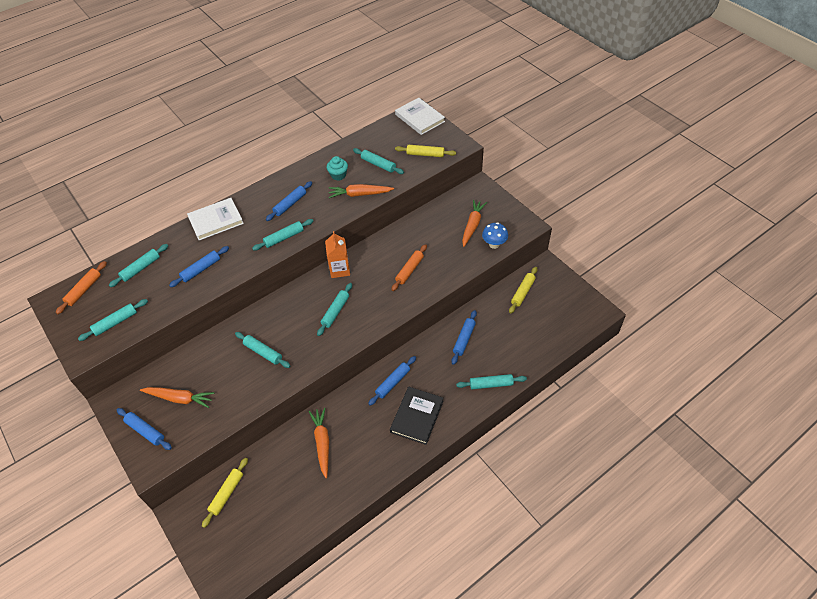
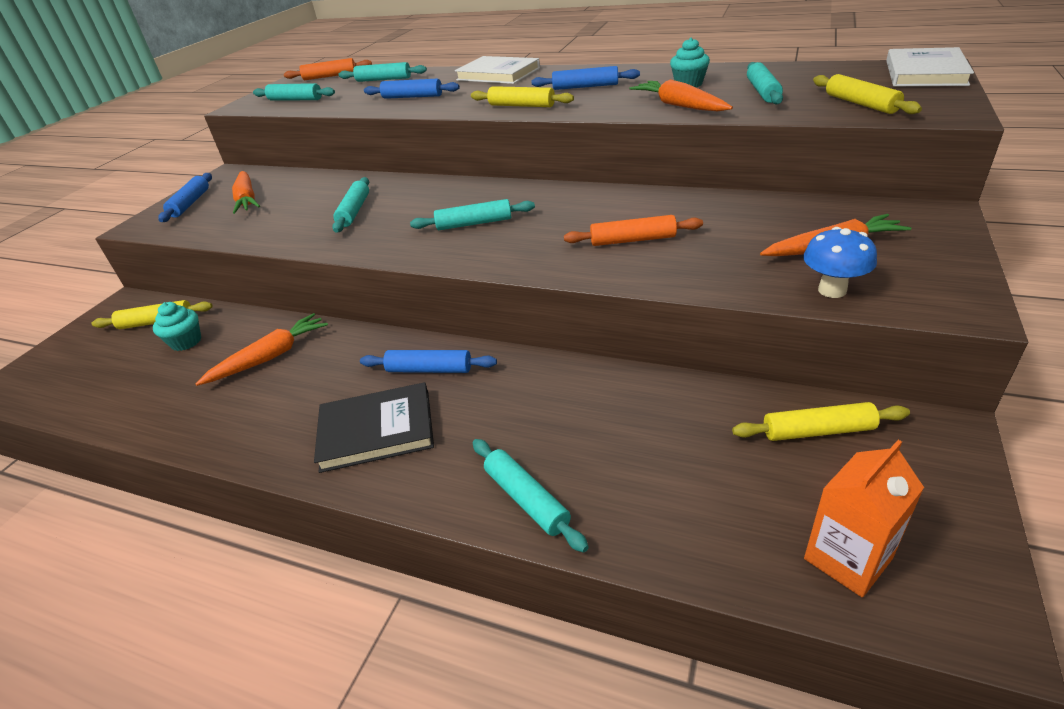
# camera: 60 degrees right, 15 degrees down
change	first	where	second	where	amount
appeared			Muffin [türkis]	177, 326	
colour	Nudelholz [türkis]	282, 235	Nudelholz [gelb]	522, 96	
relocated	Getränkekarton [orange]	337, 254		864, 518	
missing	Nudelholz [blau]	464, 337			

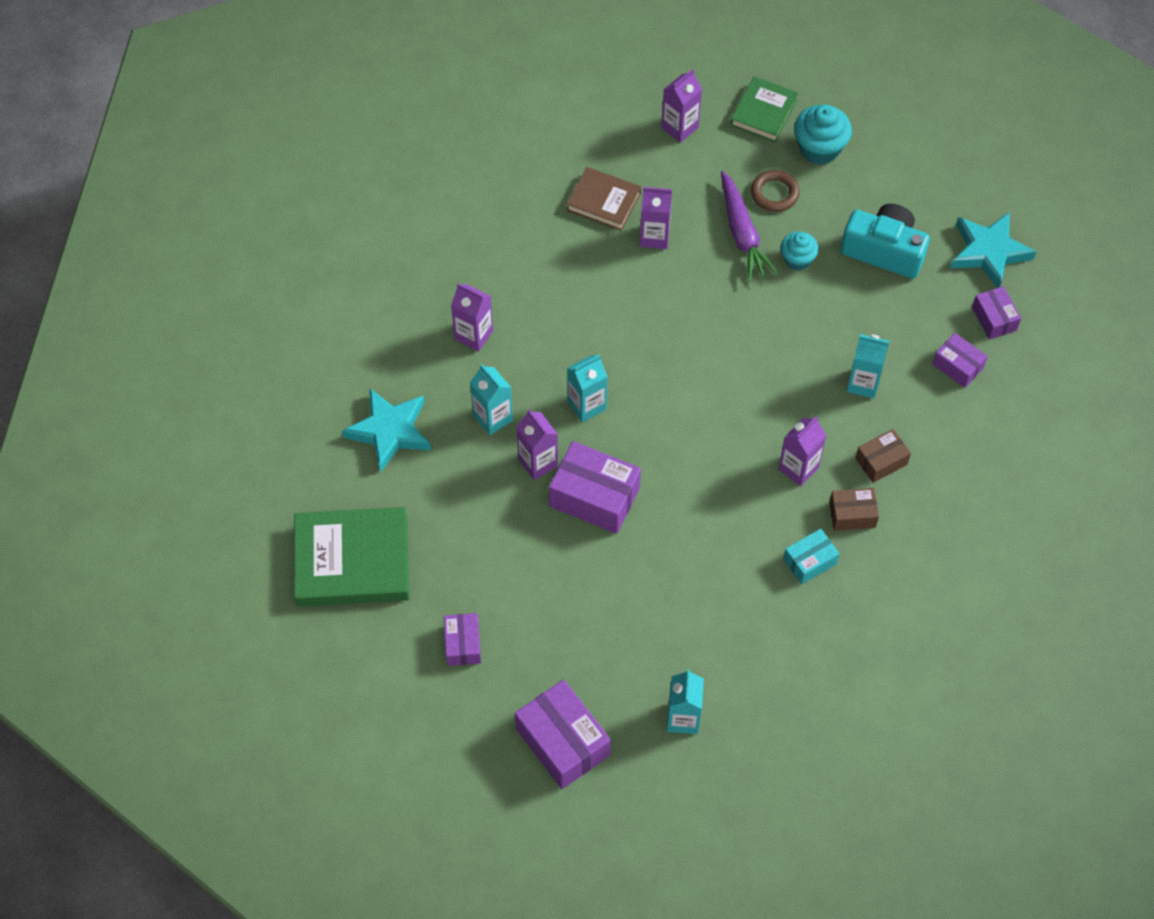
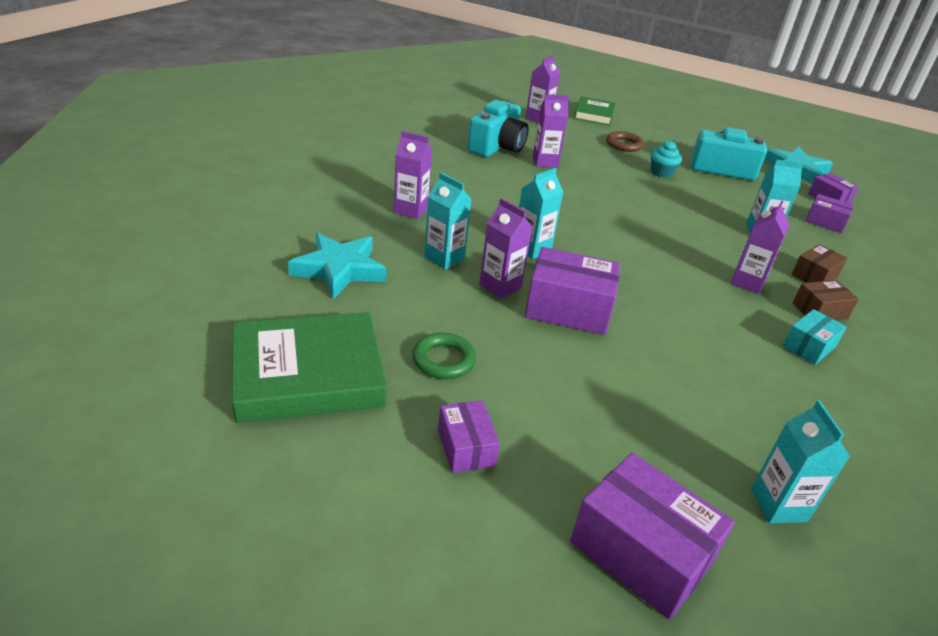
# camera: 15 degrees left, 25 degrees down
change	first	where	second	where	amount
appeared			Ring [grün]	444, 356	
exchanged	Buch [braun]	604, 199	Kamera [türkis]	498, 128	
missing	Karotte [lila]	750, 226			
missing	Muffin [türkis]	823, 134			

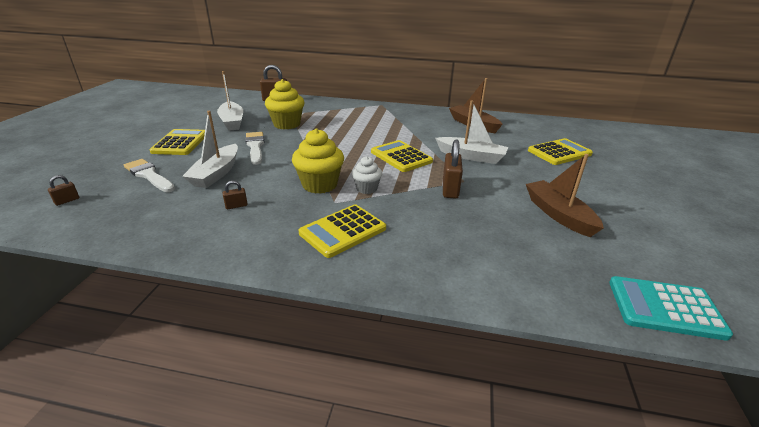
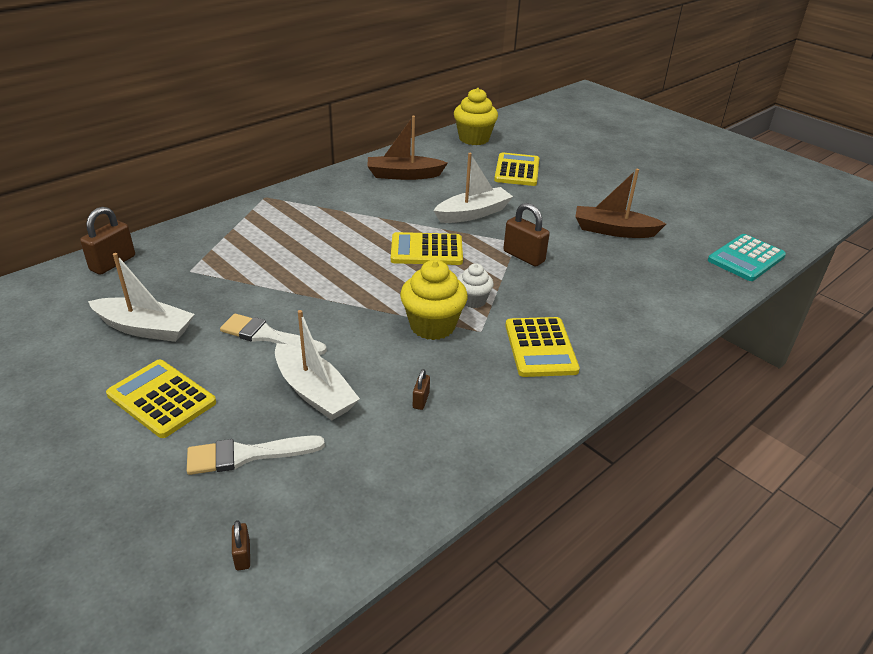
# camera: 55 degrees left, 5 degrees up
change	first	where	second	where	amount
relocated	Muffin [gelb]	284, 104		476, 116	

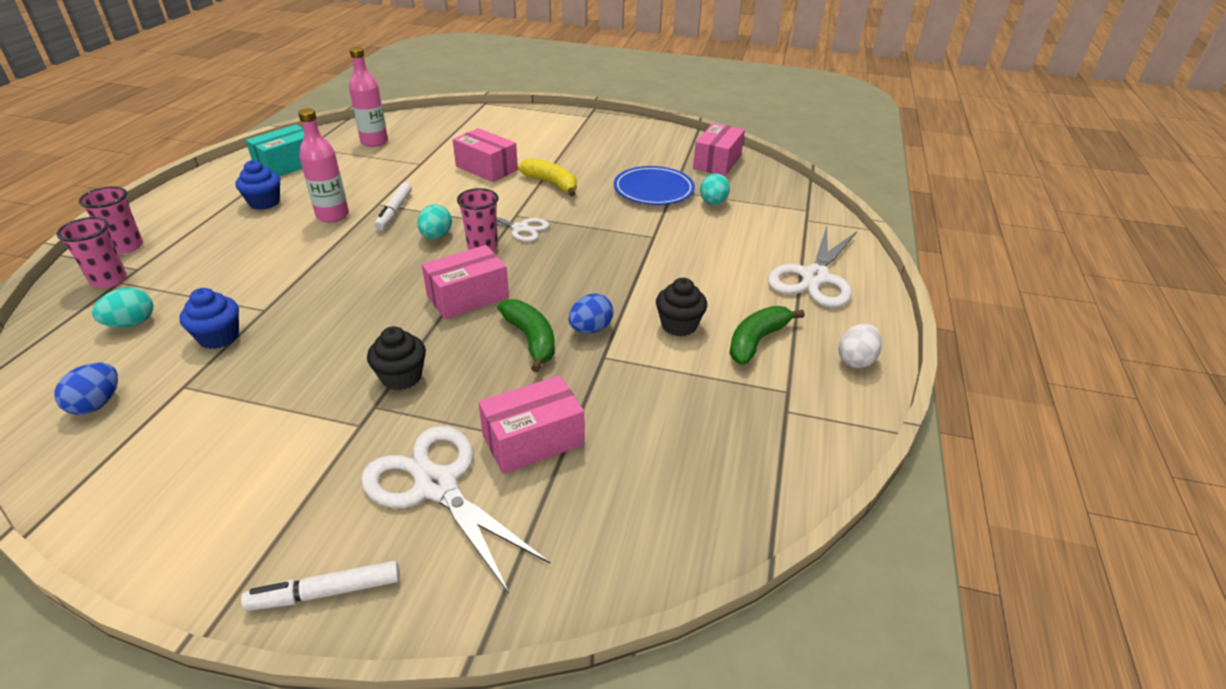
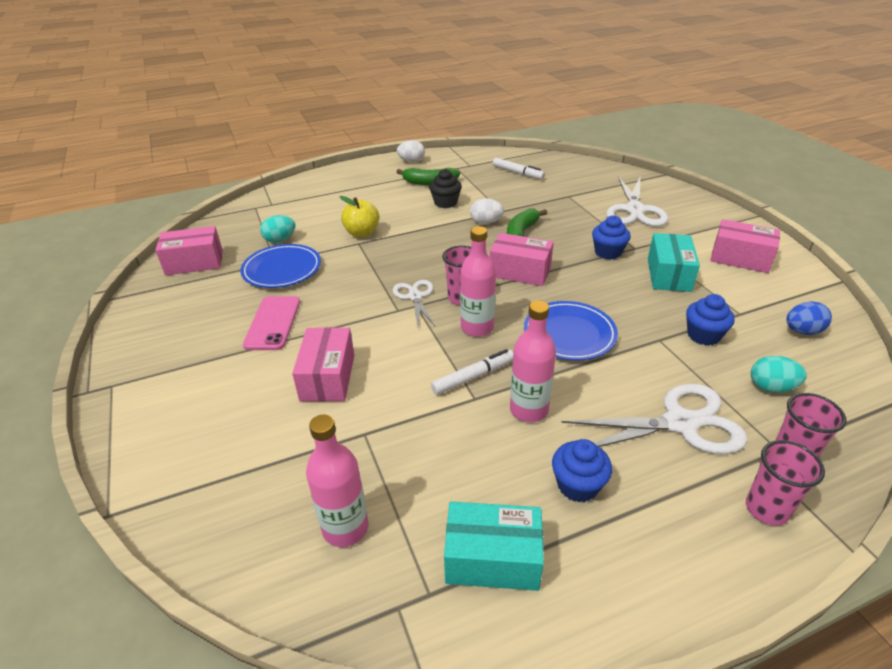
# camera: 125 degrees left, 0 degrees up
change	first	where	second	where	amount
appeared			Handy [rosa]	271, 323	
appeared			Apfel [gelb]	359, 216	
exchanged	Ei [türkis]	434, 221	Flasche [rosa]	478, 281	
colour	Ei [blau]	591, 313	Ei [weiß]	487, 211	
relocated	Filzstift [weiß]	320, 586		519, 168	
appeared			Teller [blau]	571, 331	
relocated	Schere [weiß]	812, 267		654, 418	
colour	Muffin [schwarz]	396, 358	Muffin [blau]	611, 237	
appeared			Schachtel [türkis]	674, 262	
relocated	Schachtel [rosa]	531, 424		745, 246	
missing	Banane [gelb]	547, 177			

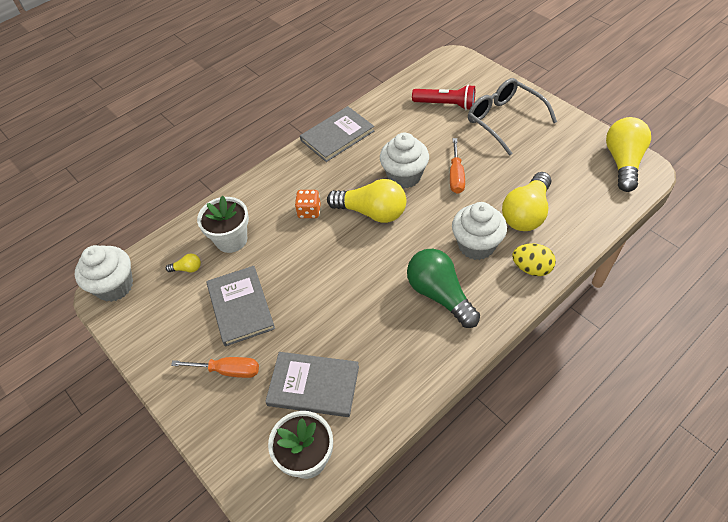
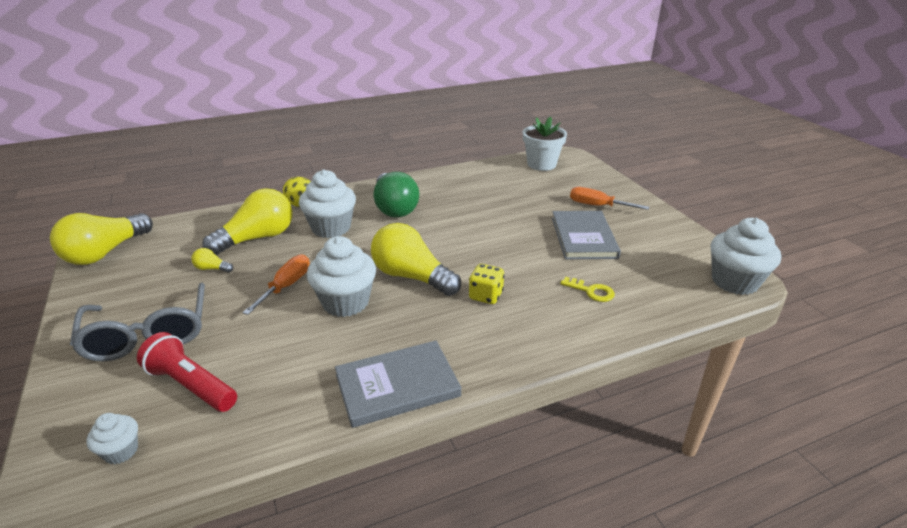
# camera: 165 degrees left, 20 degrees down
change	first	where	second	where	amount
appeared			Muffin [weiß]	112, 438	
relocated	Glühbirne [gelb]	183, 262		212, 260	
colour	Spielwürfel [orange]	308, 204	Spielwürfel [gelb]	487, 284	
exchanged	Blumentopf [weiß]	223, 224	Schlüssel [gelb]	587, 289	
missing	Buch [grau]	312, 384			

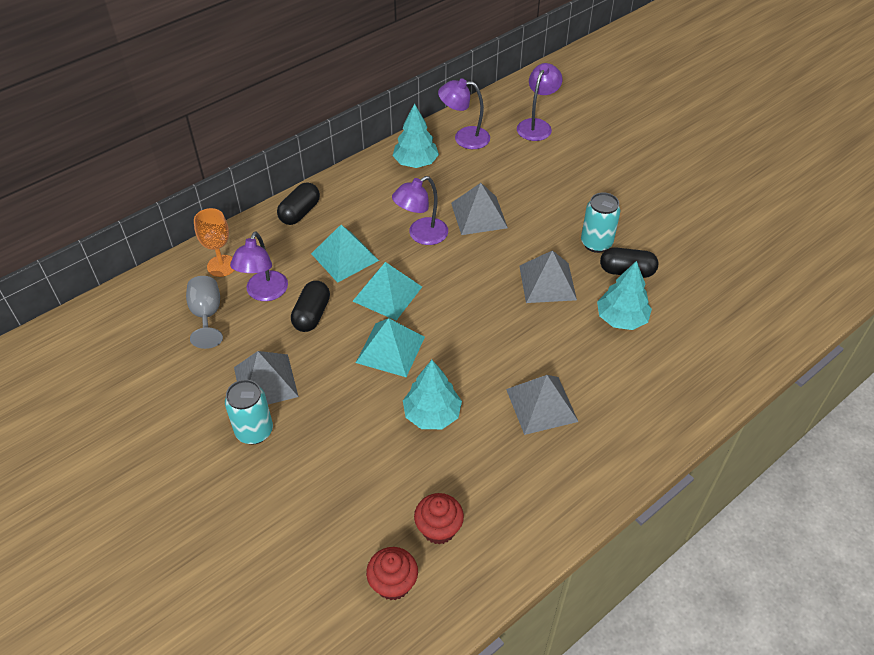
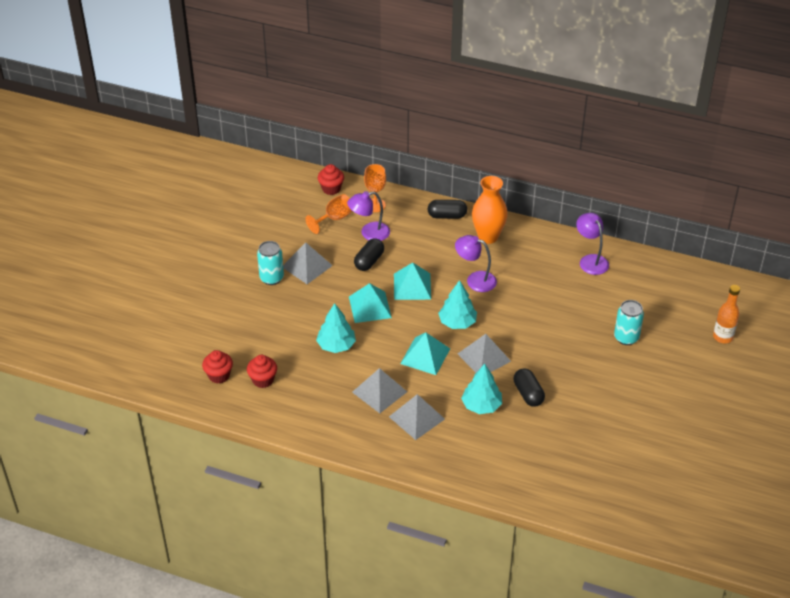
# camera: 60 degrees right, 5 degrees down
change	first	where	second	where	amount
colour	Kelch [grau]	204, 312	Kelch [orange]	328, 214	
appeared			Muffin [rot]	331, 179	
spun	Kapsel [schwarz]	310, 306		369, 254	45 degrees counterclockwise
relocated	Pyramide [grau]	479, 209		417, 417	
relocated	Pyramide [türkis]	345, 254		425, 353	
relocated	Baum [türkis]	416, 135		457, 304	
appeared			Vase [orange]	490, 210	
relocated	Dose [türkis]	600, 222		629, 322	
appeared			Flasche [orange]	726, 314	
missing	Lampe [lila]	540, 102			

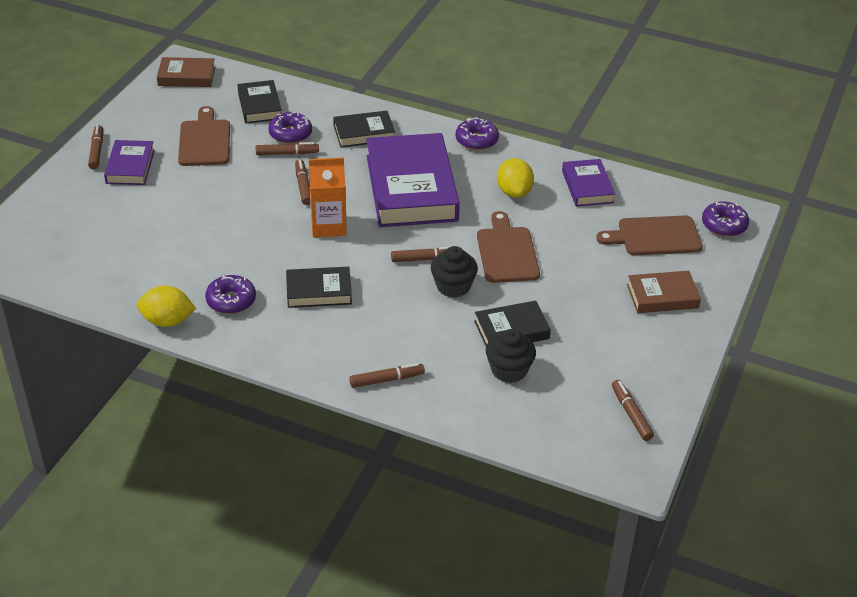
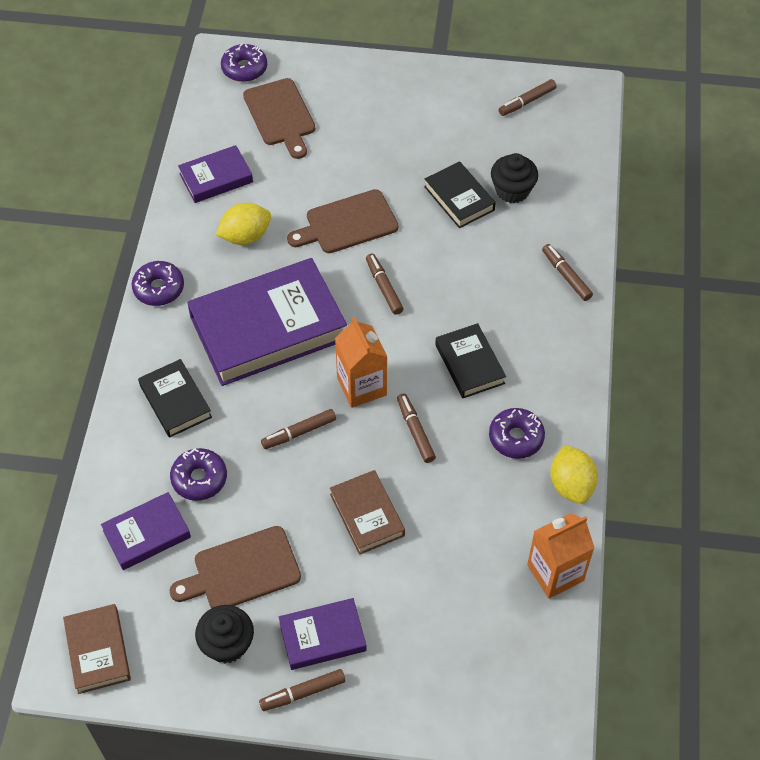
# camera: 105 degrees left, 15 degrees up
change	first	where	second	where	amount
colour	Buch [schwarz]	259, 101	Buch [lila]	146, 531	
relocated	Muffin [schwarz]	454, 272		224, 634	
relocated	Buch [braun]	664, 292		367, 512	
relocated	Filzstift [braun]	287, 148		416, 428	
appeared			Getränkekarton [orange]	561, 556	

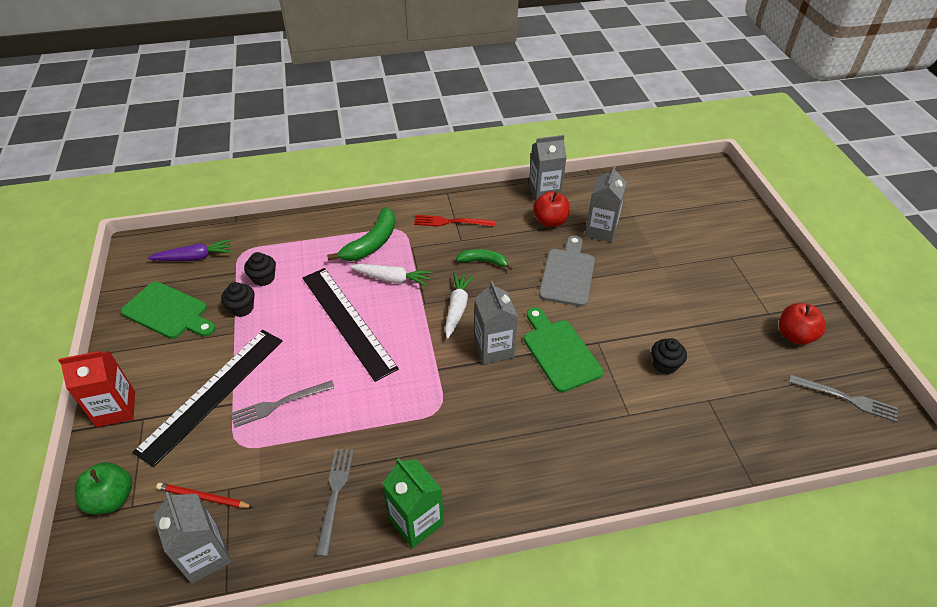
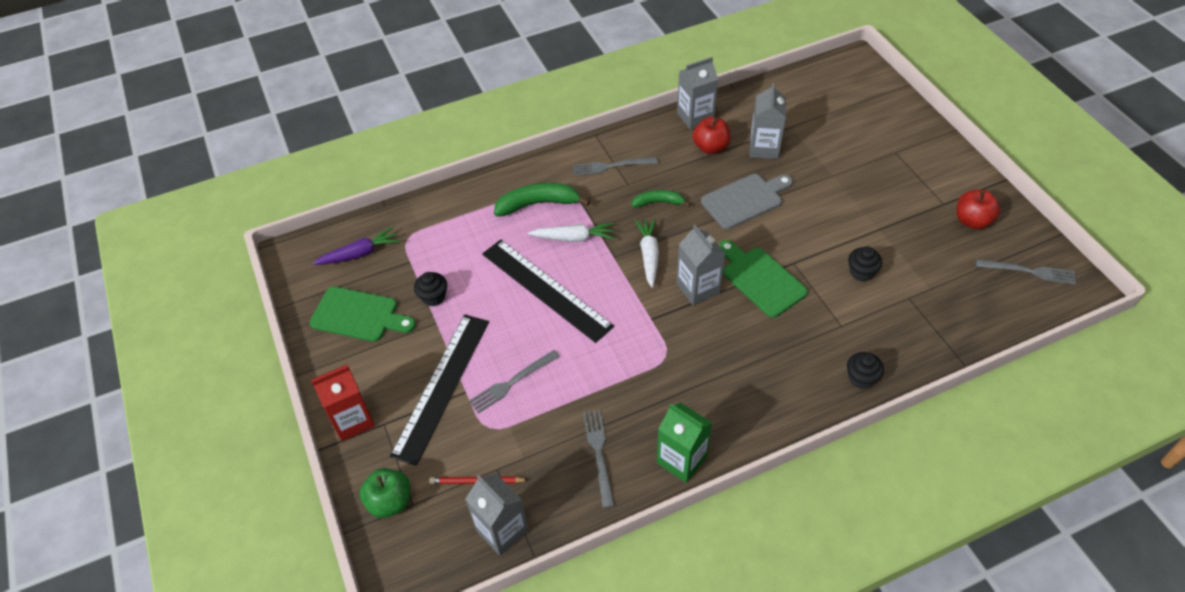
# camera: 10 degrees left, 5 degrees up
change	first	where	second	where	amount
spun	Banane [grün]	361, 234		542, 200	120 degrees counterclockwise
colour	Gabel [rot]	455, 221	Gabel [grau]	615, 166	
spun	Schneidebrett [grau]	567, 271		747, 201	60 degrees clockwise
relocated	Muffin [schwarz]	260, 269		865, 370	

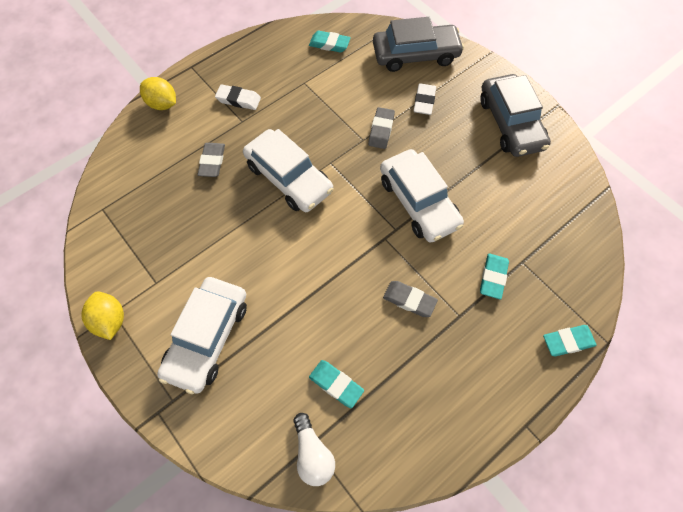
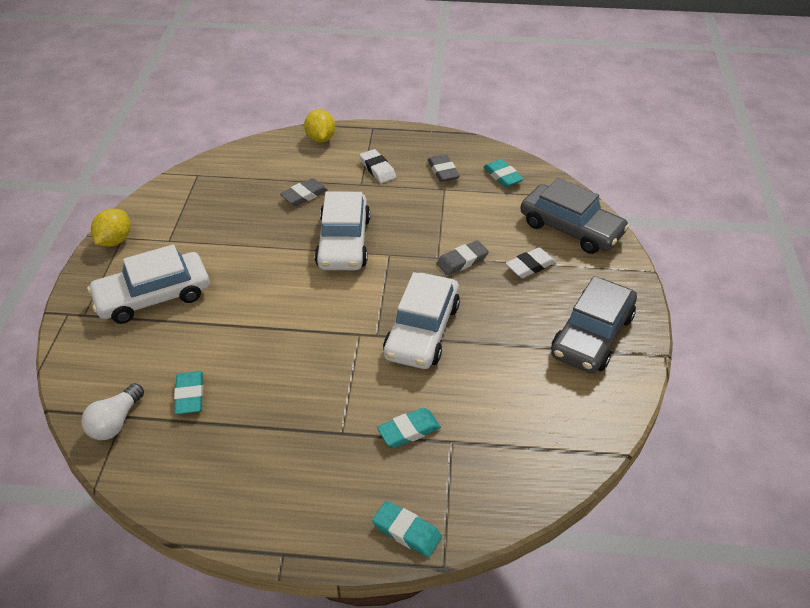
# camera: 45 degrees right, 20 degrees down
change	first	where	second	where	amount
relocated	Radiergummi [grau]	410, 299		444, 168	

